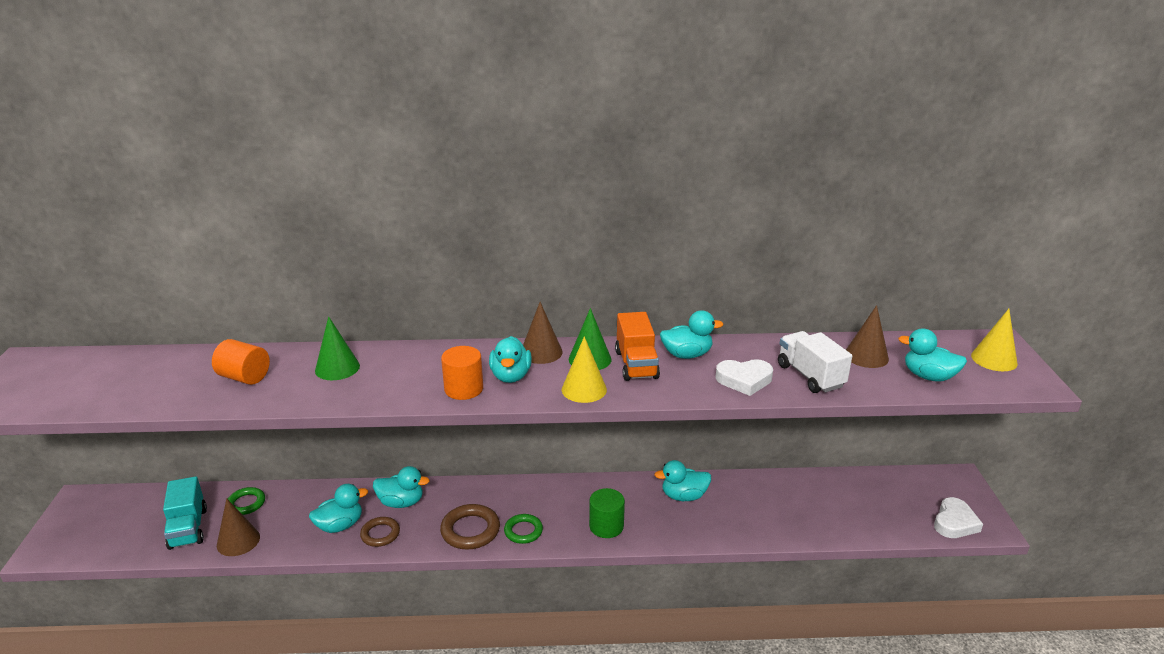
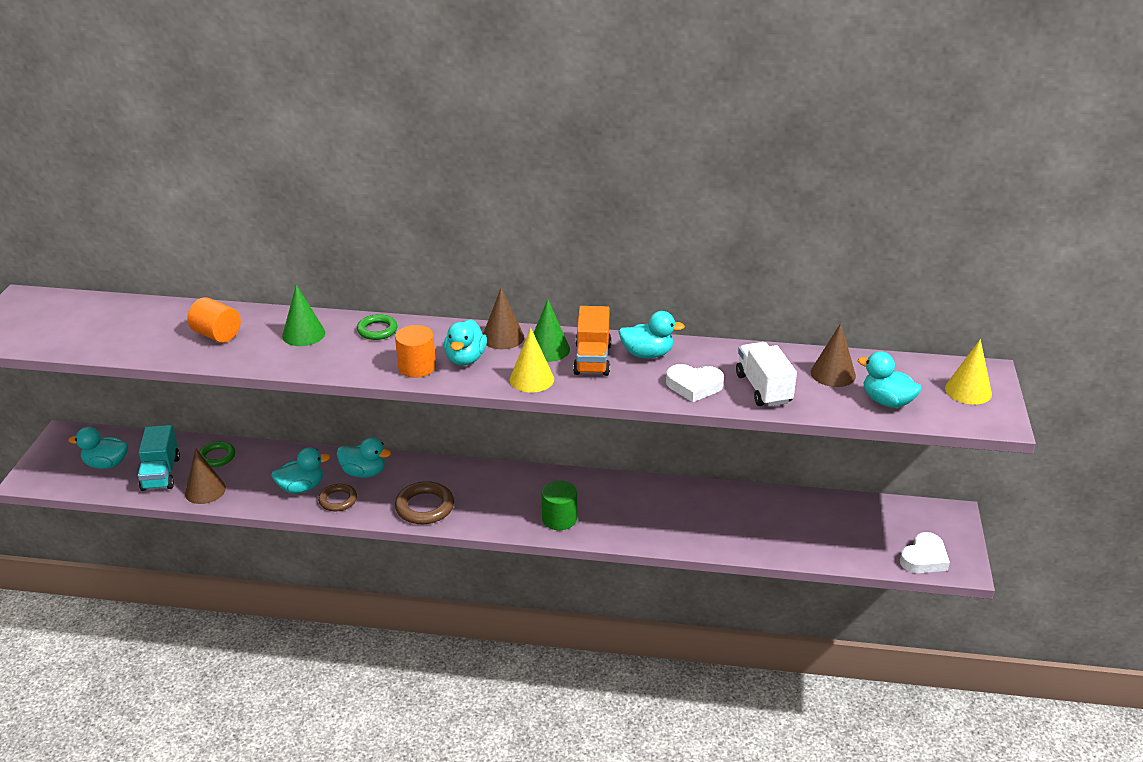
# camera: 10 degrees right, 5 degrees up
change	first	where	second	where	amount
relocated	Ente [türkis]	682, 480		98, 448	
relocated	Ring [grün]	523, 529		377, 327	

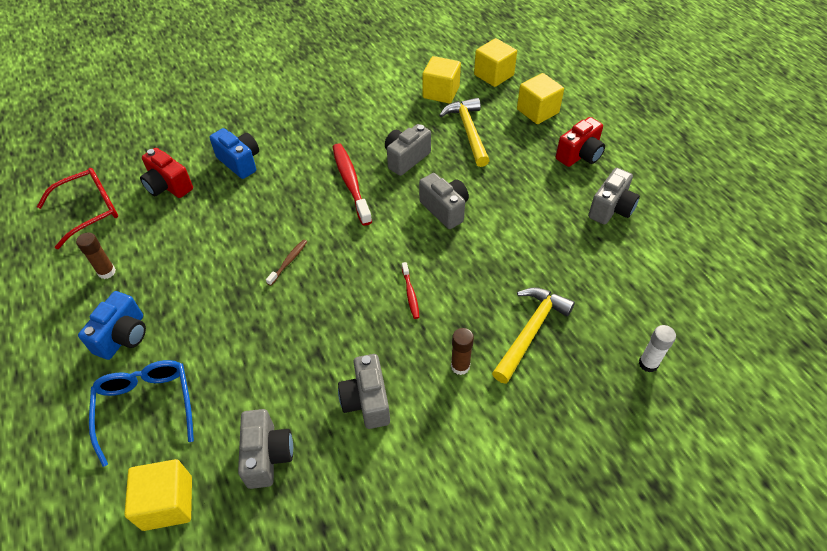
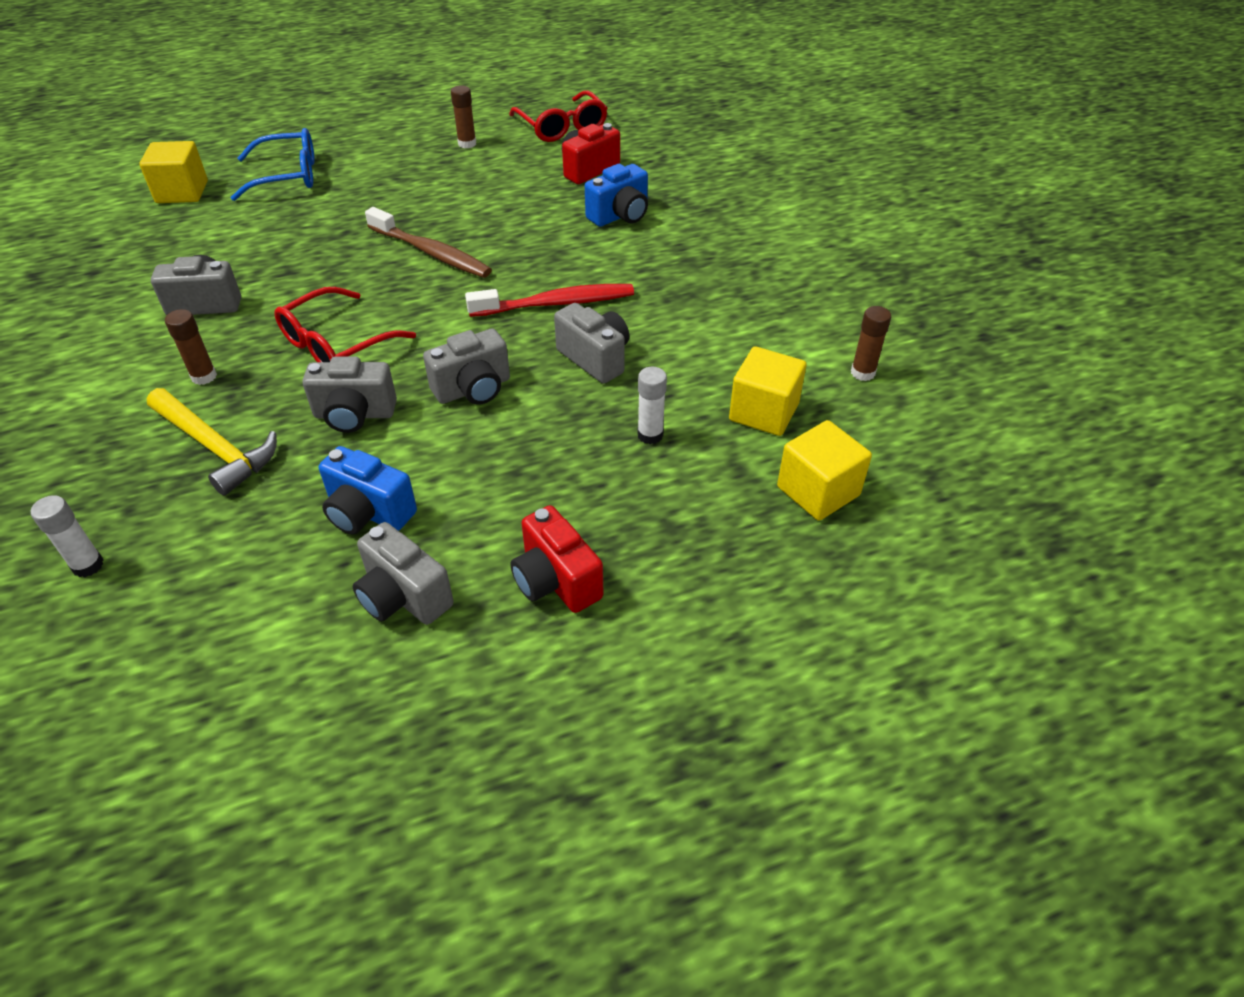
# camera: 95 degrees right, 5 degrees down
change	first	where	second	where	amount
exchanged	Zahnbürste [rot]	410, 290	Brille [rot]	345, 324	
relocated	Kamera [grau]	265, 449		350, 395	
relocated	Kamera [blau]	112, 325		368, 490	
size	Zahnbürste [braun]	286, 262		428, 242	x2.01
exchanged	Hammer [gelb]	464, 132	Klebestift [weiß]	652, 405	
appeared			Klebestift [braun]	871, 343	
missing	Kubus [gelb]	540, 98			

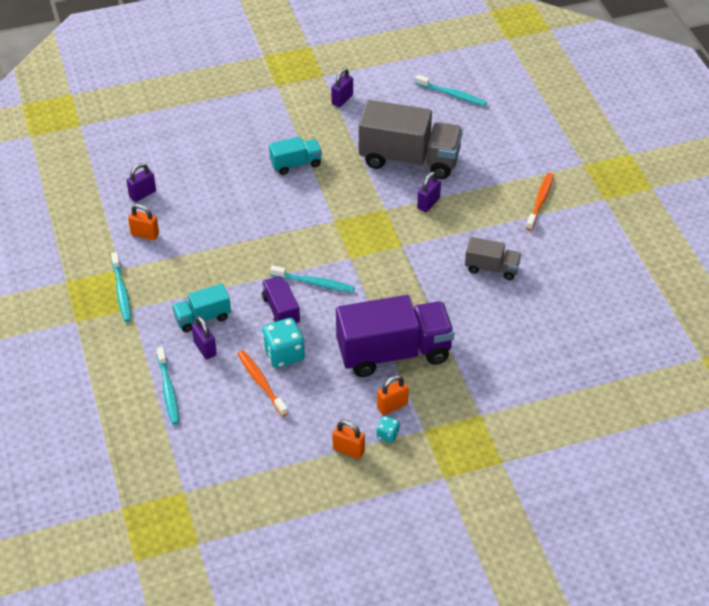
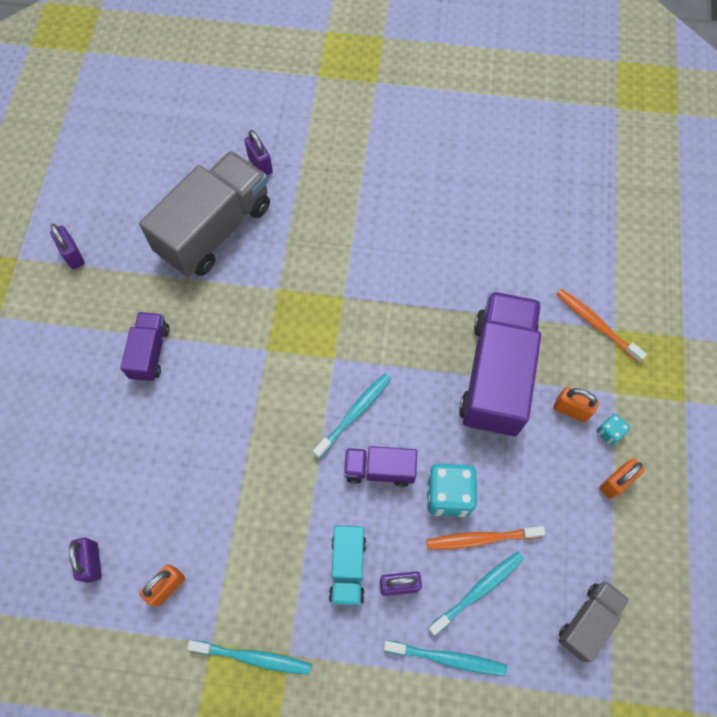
# camera: 65 degrees left, 20 degrees up
change	first	where	second	where	amount
colour	Lastwagen [türkis]	295, 156	Lastwagen [lila]	145, 347	
relocated	Vorhängeschloss [lila]	429, 192		258, 152	
relocated	Zahnbürste [türkis]	451, 90		476, 594	
spun	Vorhängeschloss [orange]	393, 395		576, 405	60 degrees counterclockwise
relocated	Zahnbürste [orange]	540, 201		602, 326	
relocated	Lastwagen [grau]	493, 258		593, 621	

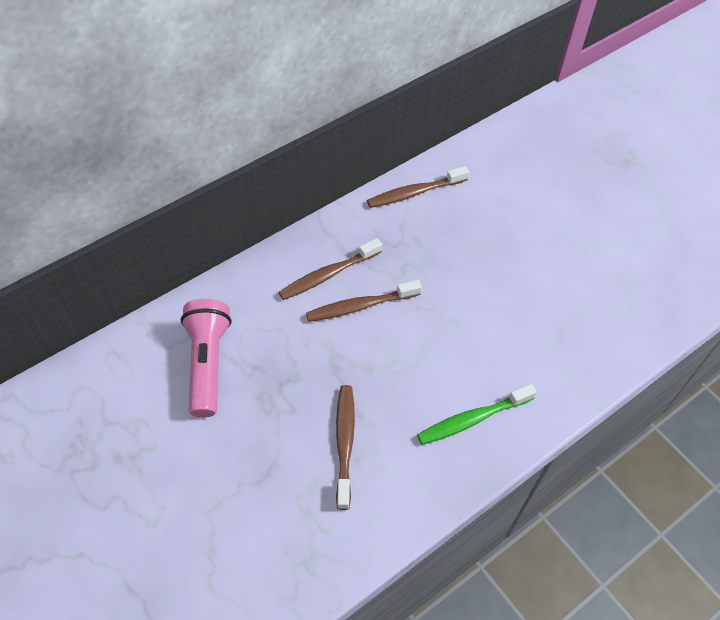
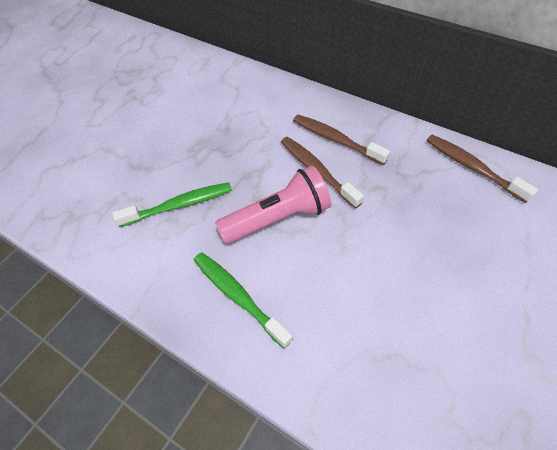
# camera: 75 degrees right, 0 degrees up
change	first	where	second	where	amount
colour	Zahnbürste [braun]	345, 447	Zahnbürste [grün]	172, 204	
relocated	Taschenlampe [rosa]	205, 358		273, 204	

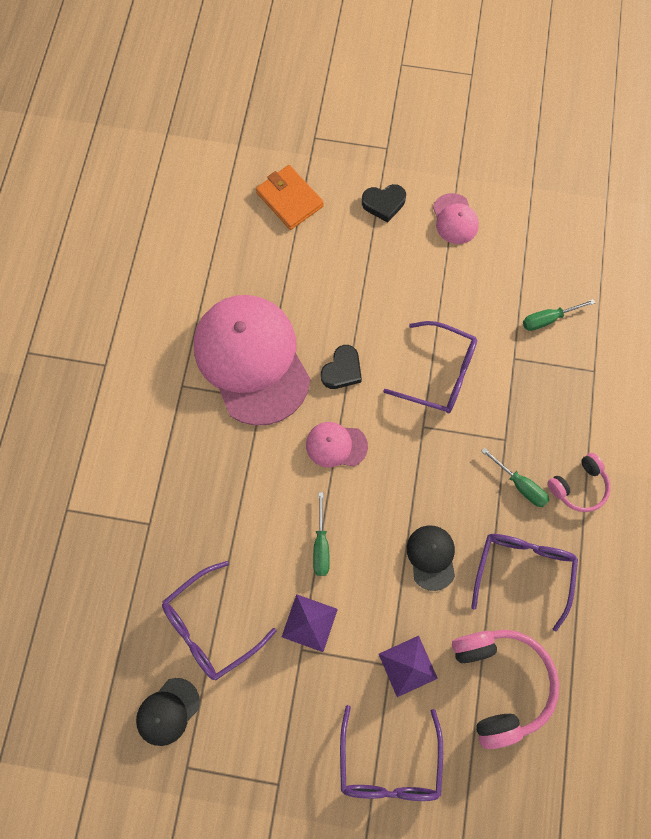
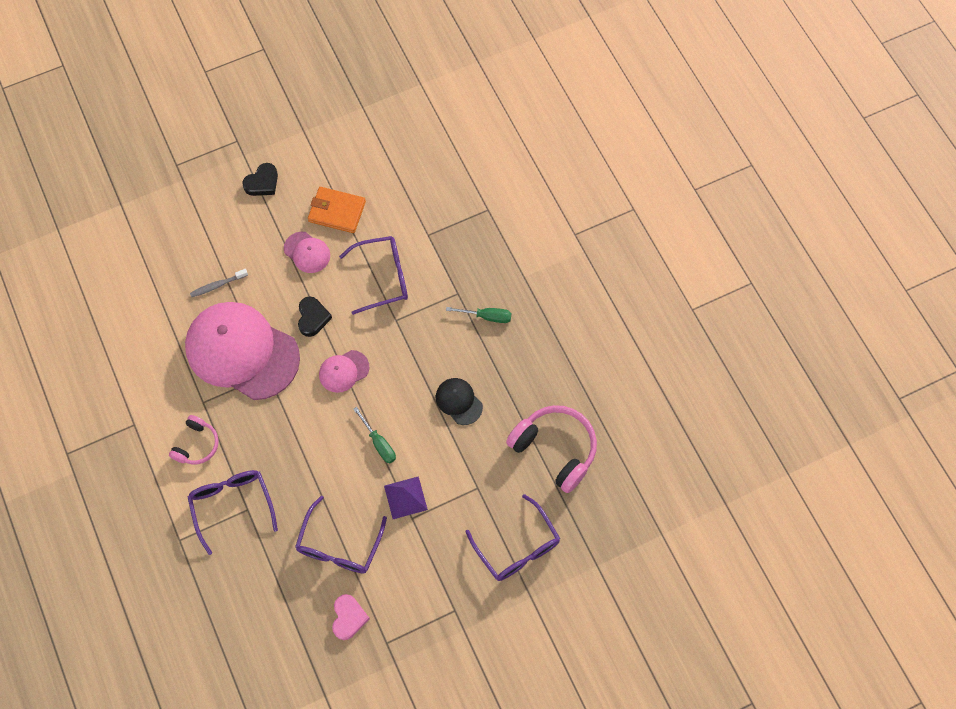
# camera: 35 degrees left, 5 degrees down
change	first	where	second	where	amount
relocated	Kopfhörer [rosa]	579, 482		194, 439	
relocated	Brille [lila]	524, 582		233, 512	
appeared			Zahnbürste [grau]	219, 283	
relocated	Kappe [rosa]	456, 218		307, 252	
relocated	Geldbörse [orange]	290, 197		337, 210	
exchanged	Kappe [schwarz]	168, 712	Herz [rosa]	351, 617	
missing	Pyramide [lila]	408, 666			
missing	Schraubenzieher [grün]	559, 315			

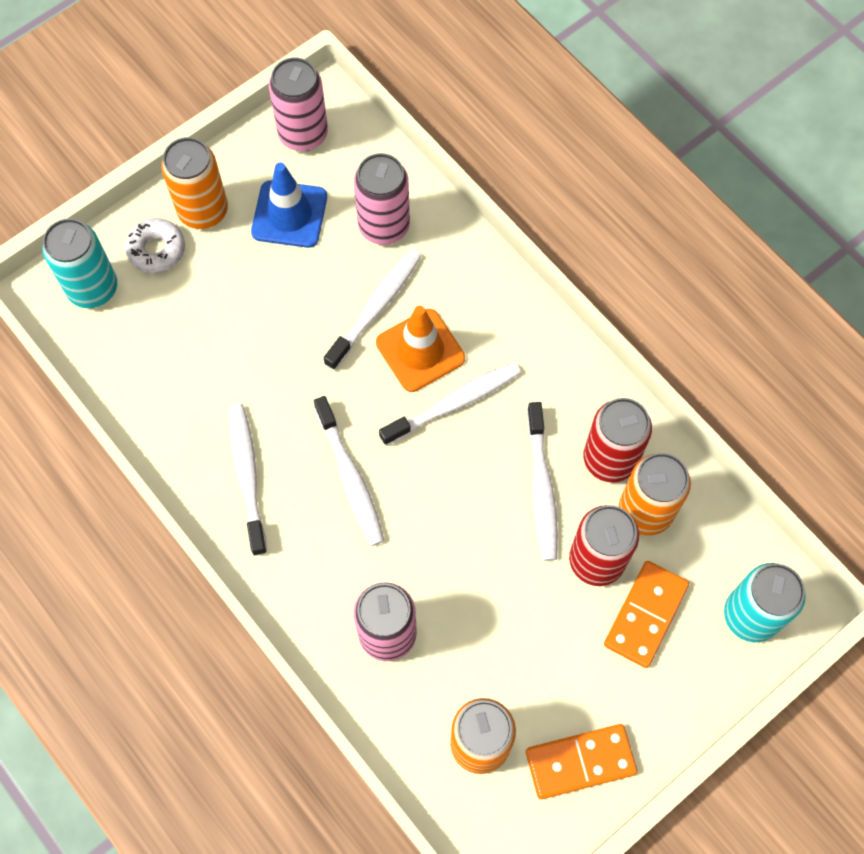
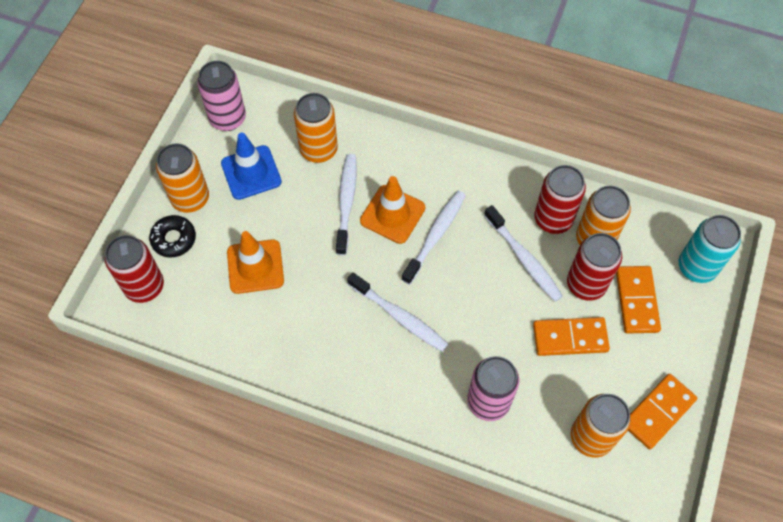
# camera: 30 degrees left, 5 degrees down
change	first	where	second	where	amount
colour	Dose [türkis]	79, 263	Dose [rot]	134, 269	
colour	Donut [weiß]	155, 245	Donut [schwarz]	172, 236	
appeared			Leitkegel [orange]	255, 262	
colour	Dose [rosa]	382, 199	Dose [orange]	316, 128	
appeared			Dominostein [orange]	571, 336	
missing	Zahnbürste [weiß]	248, 479			

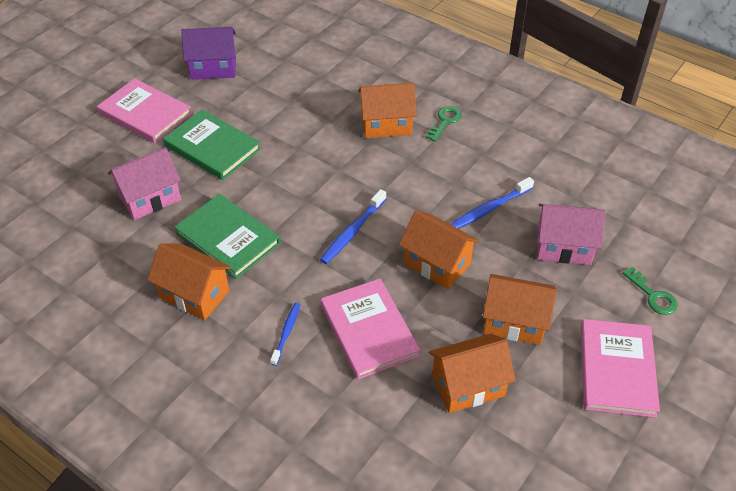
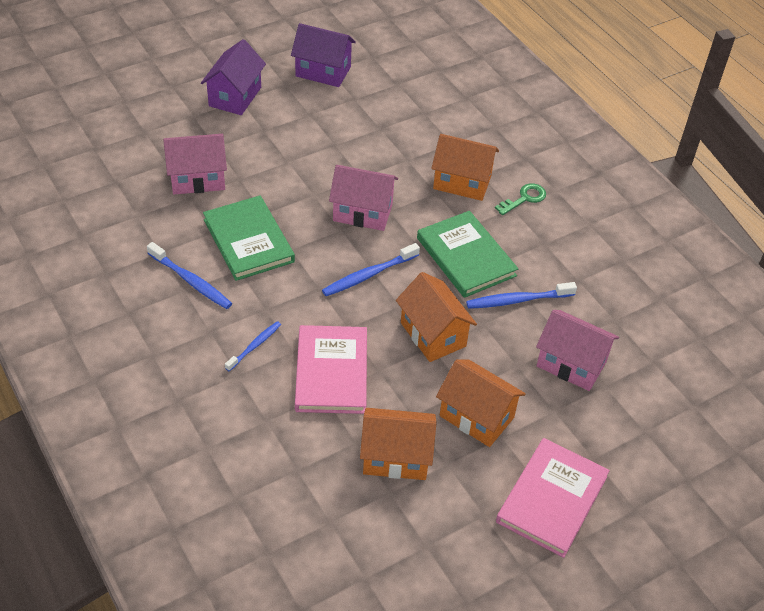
# camera: 20 degrees right, 0 degrees up
change	first	where	second	where	amount
exchanged	Haus [orange]	189, 281	Zahnbürste [blau]	189, 275	
exchanged	Buch [rosa]	144, 111	Haus [lila]	233, 77	
appeared			Haus [rosa]	363, 198	
relocated	Buch [grün]	212, 144		467, 254	
missing	Schlüssel [grün]	650, 291			

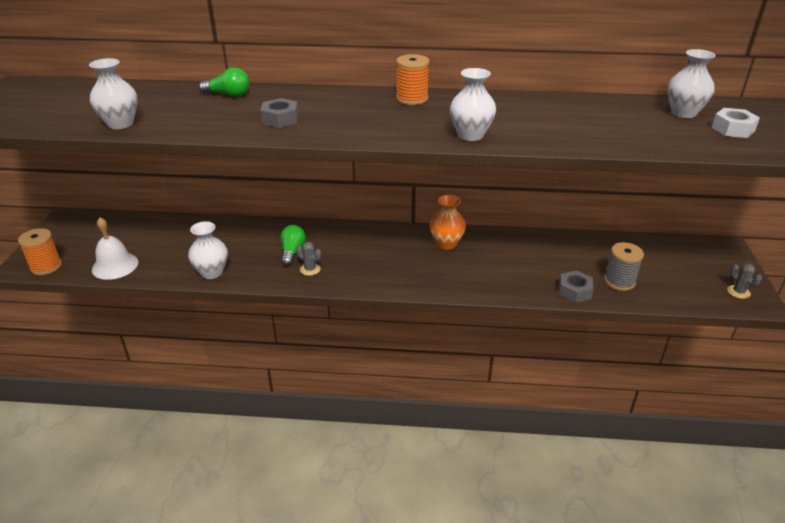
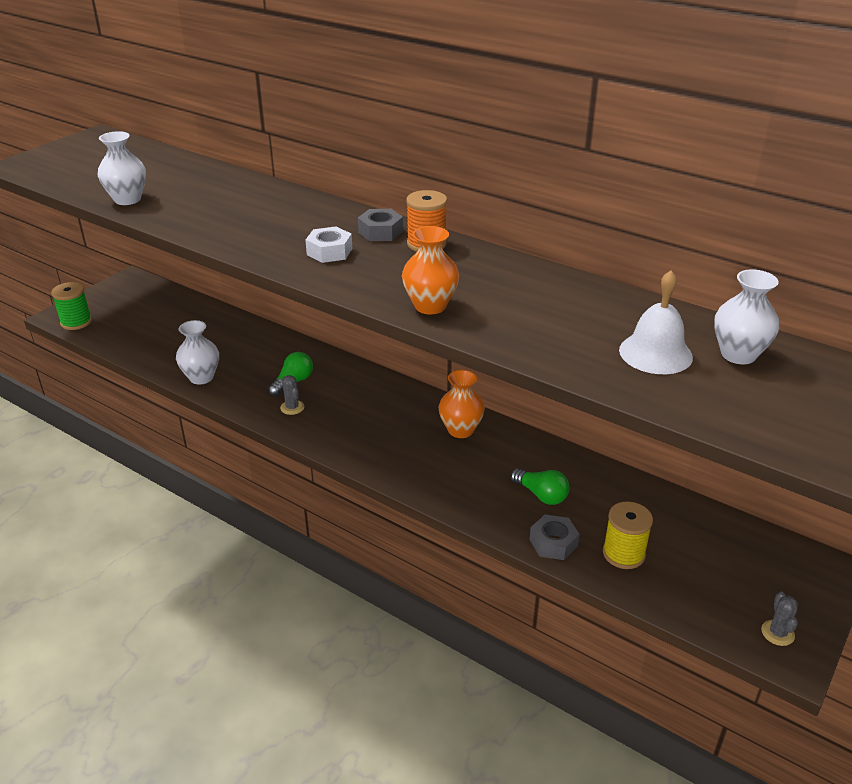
# camera: 30 degrees right, 0 degrees up
change	first	where	second	where	amount
colour	Garnrolle [orange]	40, 251	Garnrolle [grün]	71, 306	
relocated	Sechskantmutter [weiß]	736, 123		328, 244	
relocated	Sechskantmutter [grau]	279, 113		380, 225	
colour	Vase [weiß]	473, 104	Vase [orange]	430, 270	
relocated	Glühbirne [grün]	224, 82		540, 487	
colour	Garnrolle [grau]	624, 266	Garnrolle [gelb]	628, 535	
relocated	Glocke [weiß]	115, 248		656, 322	

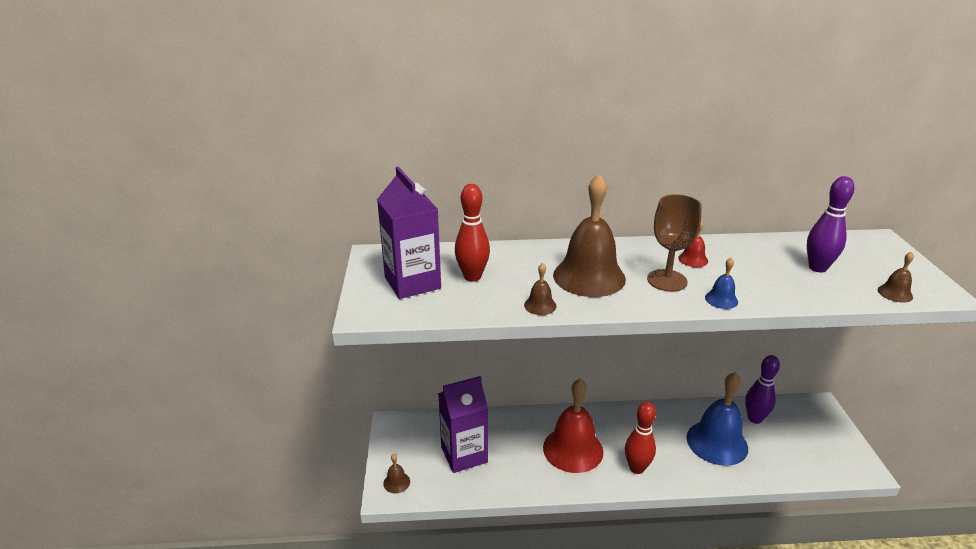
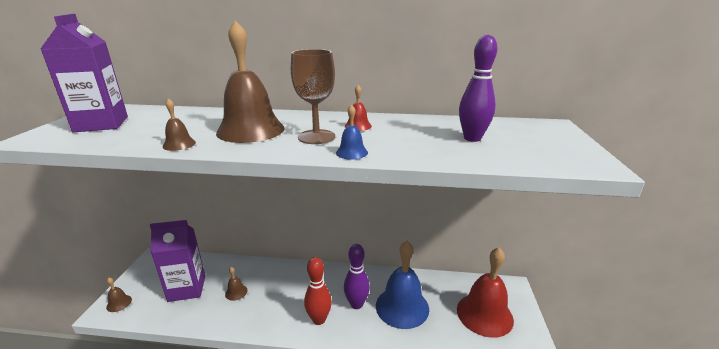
# camera: 10 degrees right, 5 degrees down
change	first	where	second	where	amount
relocated	Glocke [braun]	896, 277		236, 284	
relocated	Bowlingkegel [lila]	762, 389		357, 276	
relocated	Glocke [rot]	573, 426		485, 292	
missing	Bowlingkegel [rot]	472, 233			

